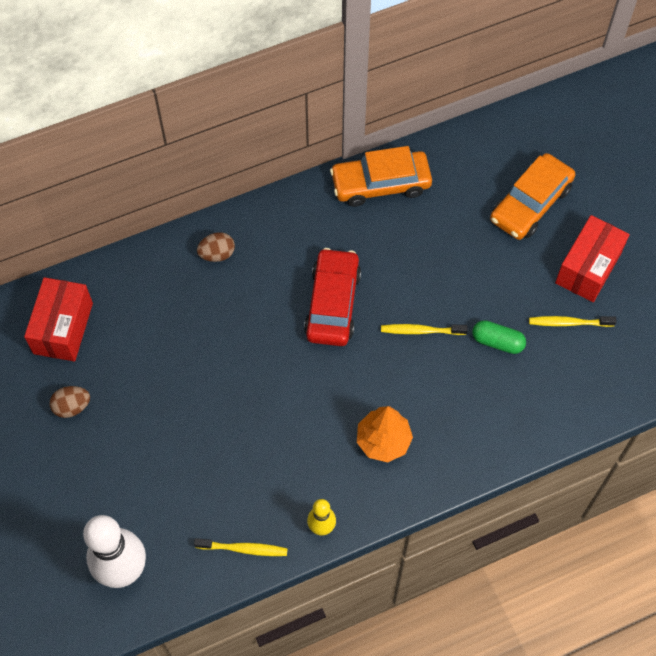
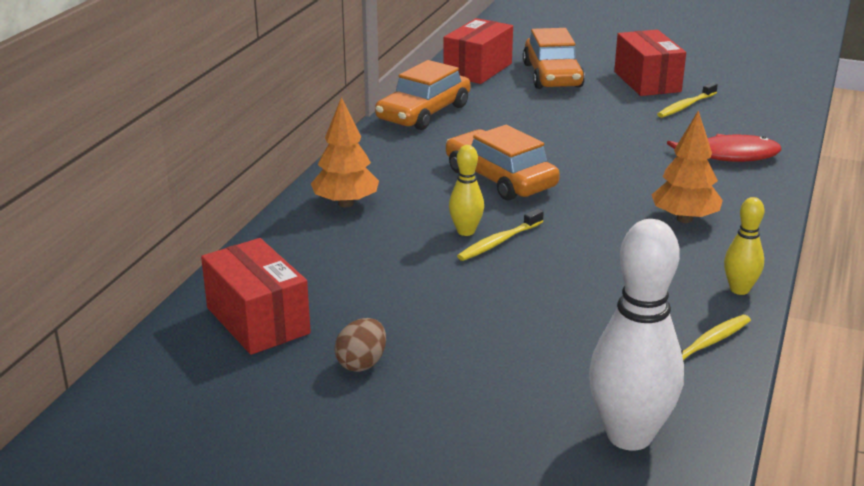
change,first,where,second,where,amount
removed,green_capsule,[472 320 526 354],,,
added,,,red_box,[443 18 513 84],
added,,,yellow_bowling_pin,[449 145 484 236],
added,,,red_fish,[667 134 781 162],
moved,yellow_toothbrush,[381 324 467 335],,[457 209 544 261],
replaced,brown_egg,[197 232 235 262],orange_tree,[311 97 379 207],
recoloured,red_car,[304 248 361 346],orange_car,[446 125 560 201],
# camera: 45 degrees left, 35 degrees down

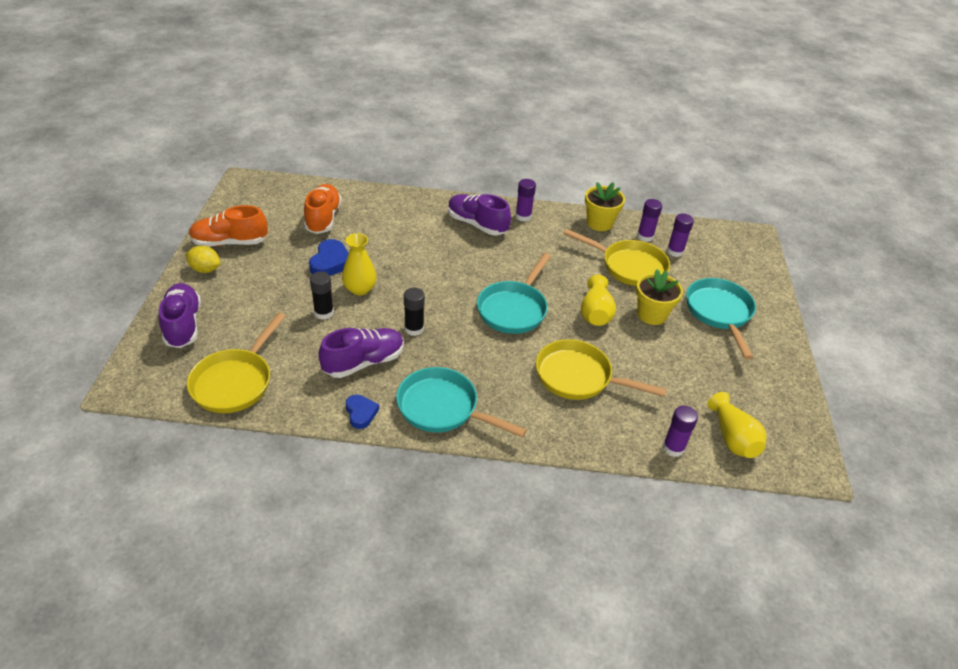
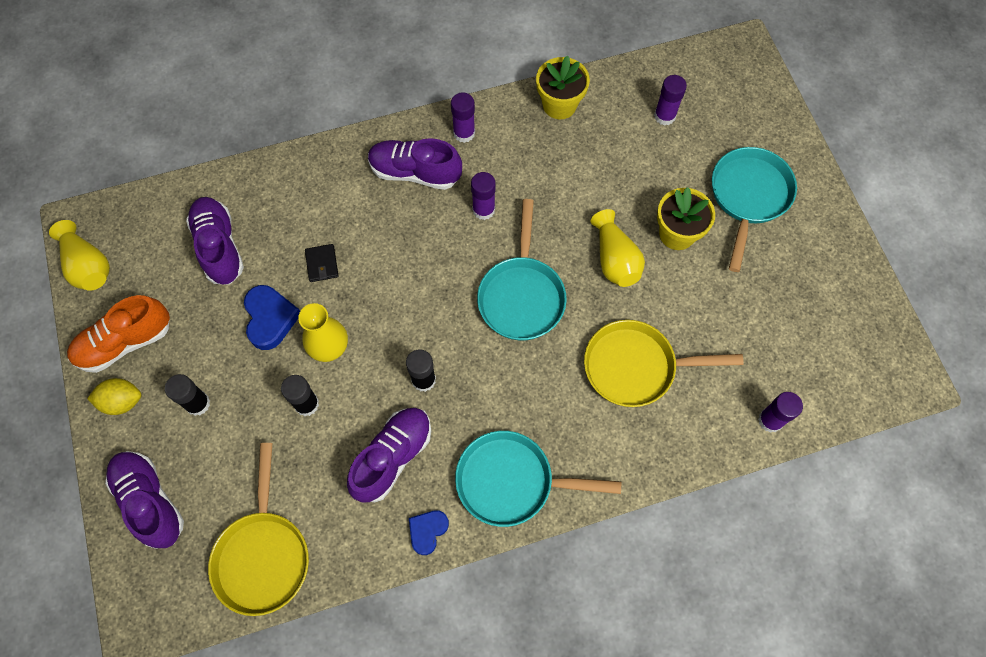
change,first,where,second,where,amount
removed,yellow_pan,[563 229 670 286],,,
added,,,black_glue_stick,[165 374 210 416],
added,,,black_wallet,[305 244 339 282],
moved,purple_glue_stick,[637 199 662 242],,[471 172 496 220],
moved,yellow_vase,[707 392 766 458],,[49 220 110 291],
recoloured,orange_shoe,[304 184 342 234],purple_shoe,[186 197 244 285],
turned,blue_heart,[346 395 379 429],,[409 510 449 555],105 degrees counterclockwise
turned,turquoise_pan,[686 278 756 359],,[712 147 797 272],45 degrees clockwise
# camera: 20 degrees left, 25 degrees up

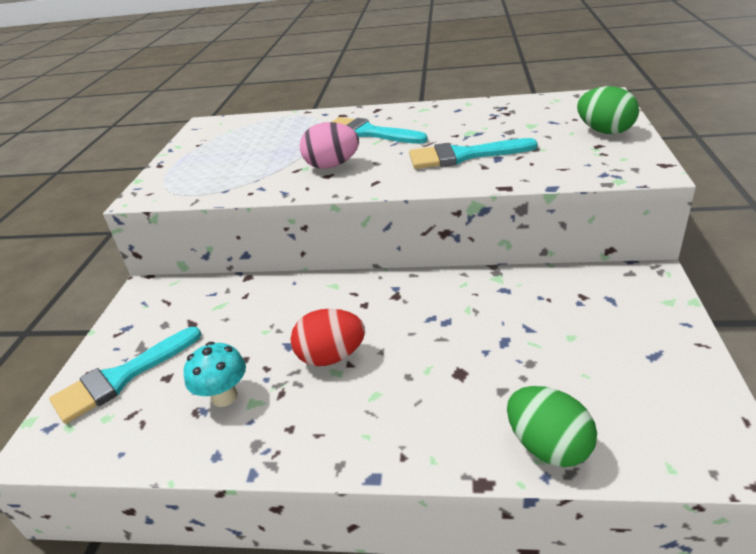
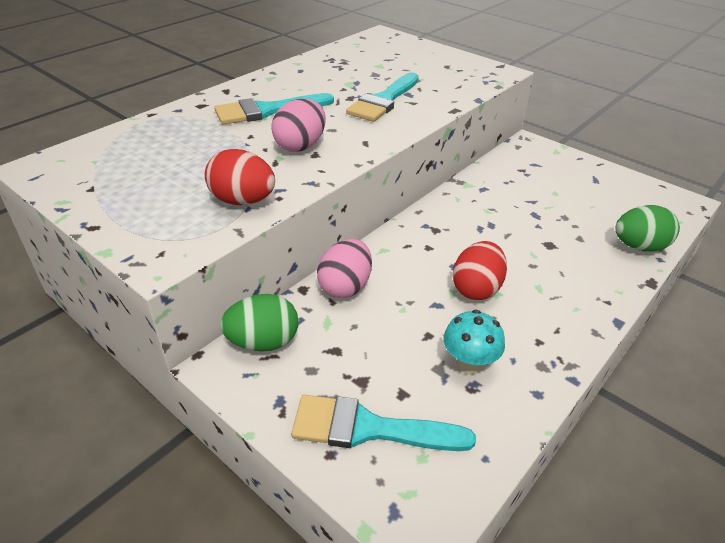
change,first,where,second,where,amount
added,,,red_egg,[205 149 275 205],
added,,,pink_egg,[317 239 372 298],
moved,green_egg,[577 86 639 134],,[220 294 298 351],
turned,turquoise_brush,[49 327 201 424],,[291 395 476 451],105 degrees clockwise
# camera: 60 degrees left, 5 degrees up

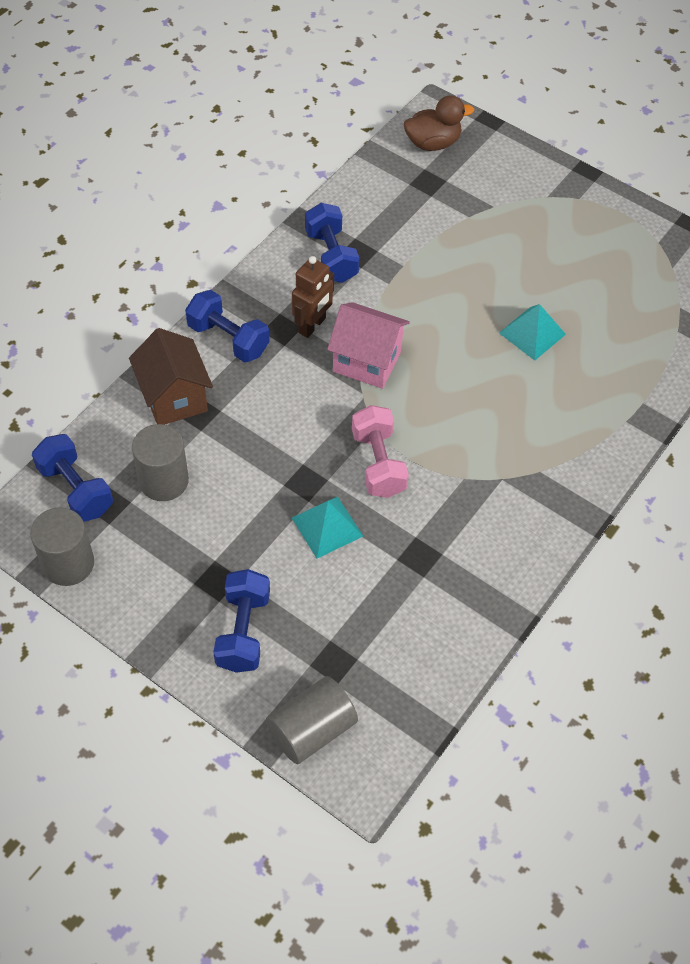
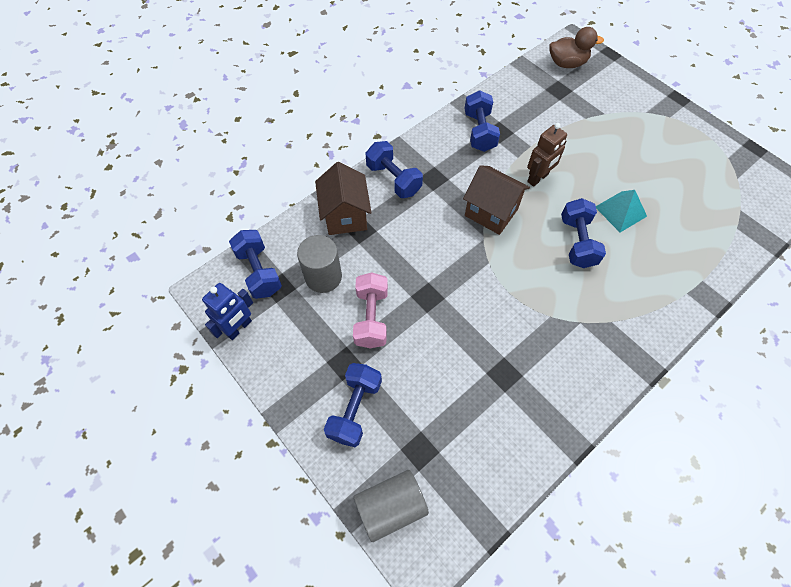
change,first,where,second,where,amount
removed,turquoise_pyramid,[292 496 363 559],,,
added,,,blue_dumbbell,[561 198 606 268],
moved,brown_robot,[292 256 334 338],,[527 123 567 187],
moved,pink_dumbbell,[352 405 409 498],,[353 272 388 348],
replaced,grey_cylinder,[30 507 94 586],blue_robot,[202 283 253 340],
recoloured,pink_house,[327 302 410 389],brown_house,[463 165 530 235],
# camera: 15 degrees right, 5 degrees up

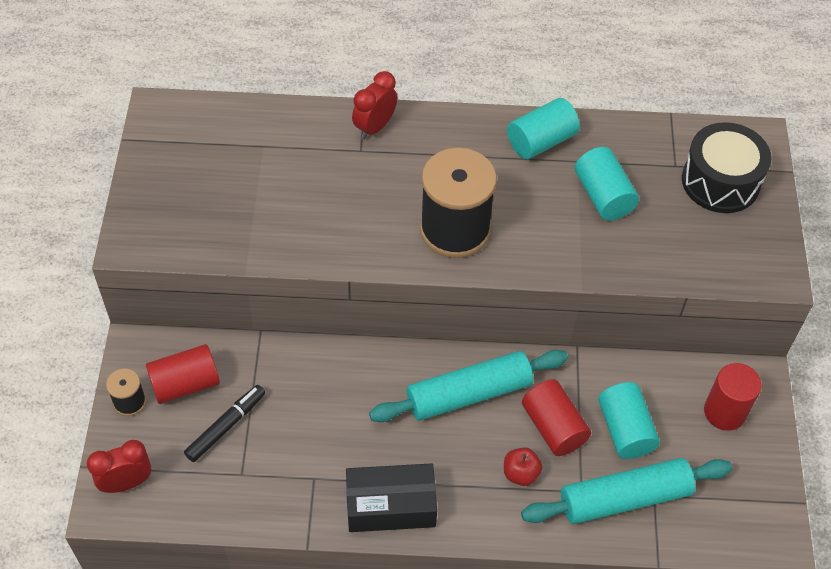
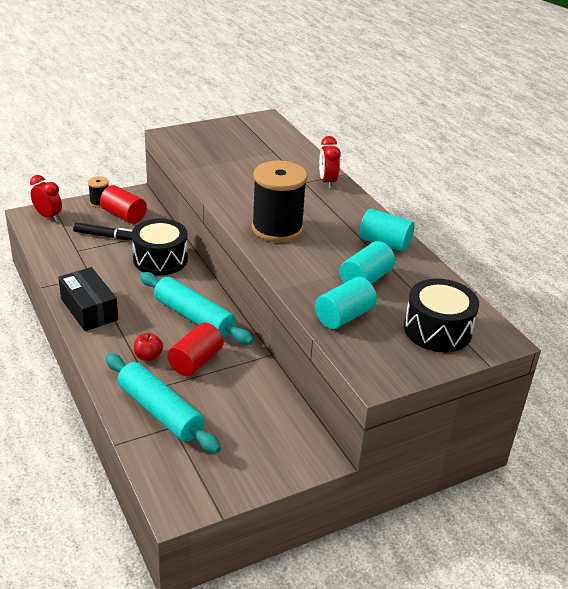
change,first,where,second,where,amount
removed,red_cylinder,[704 363 762 431],,,
added,,,black_drum,[132 219 188 275],
moved,turquoise_cylinder,[598 382 660 459],,[315 277 377 329],
turned,red_clock,[352 71 397 140],,[319 136 341 189],105 degrees counterclockwise
# camera: 60 degrees right, 20 degrees down

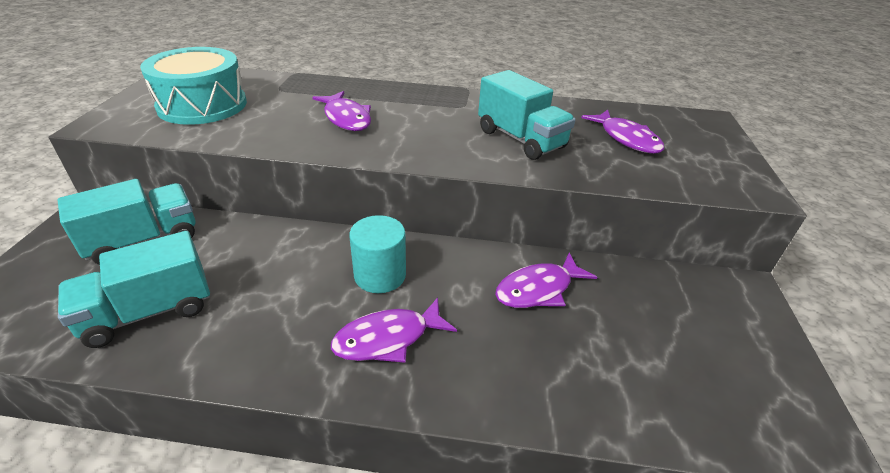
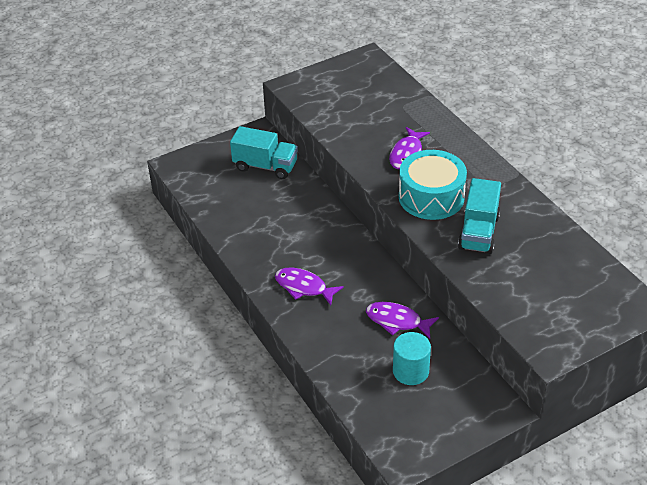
change,first,where,second,where,amount
removed,turquoise_truck,[58 231 210 348],,,
removed,purple_fish,[581 110 664 154],,,
moved,turquoise_drum,[140 47 247 125],,[399 150 467 220],
moved,turquoise_cylinder,[349 215 406 293],,[393 332 431 385],
# camera: 55 degrees right, 5 degrees up

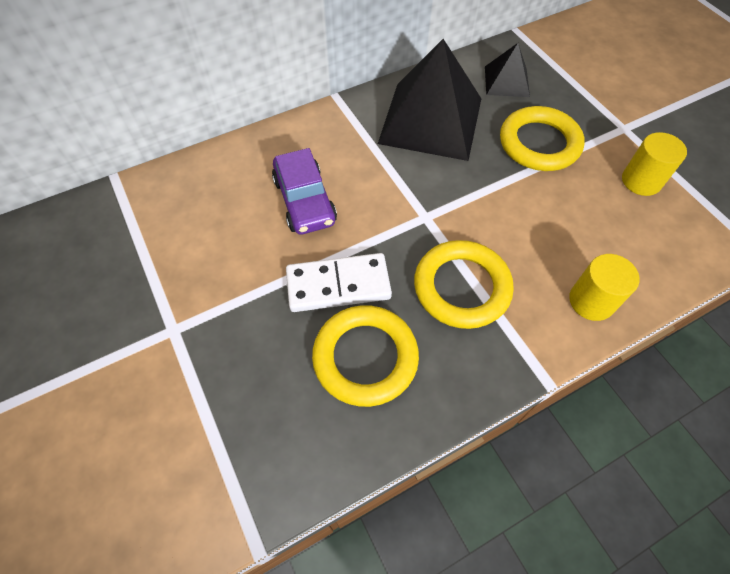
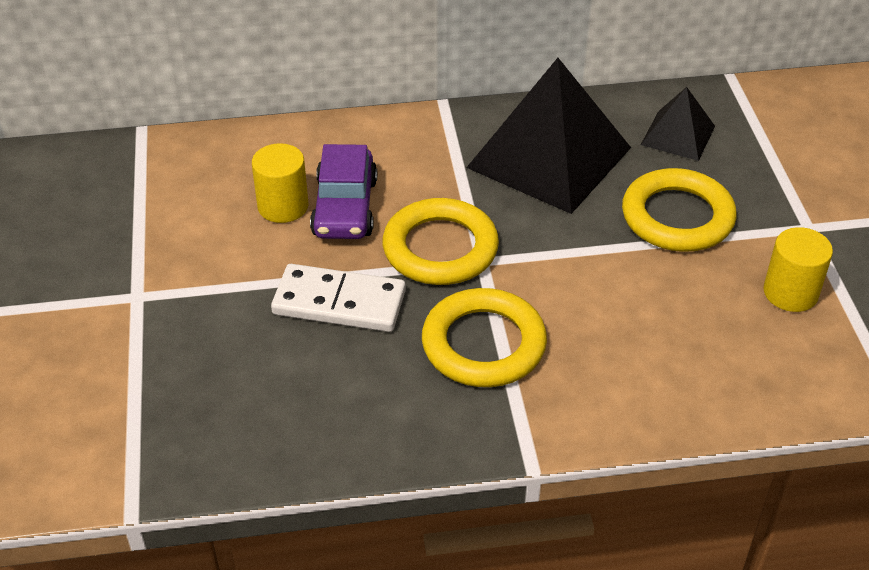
change,first,where,second,where,amount
moved,yellow_ring,[312 305 419 407],,[382 198 499 285],
moved,yellow_cylinder,[569 254 640 321],,[252 143 308 223],
# camera: 20 degrees right, 15 degrees down

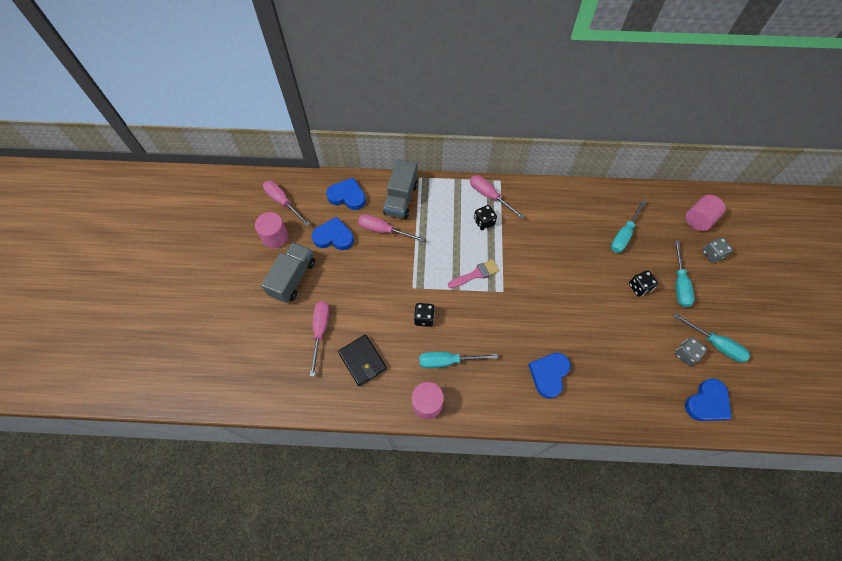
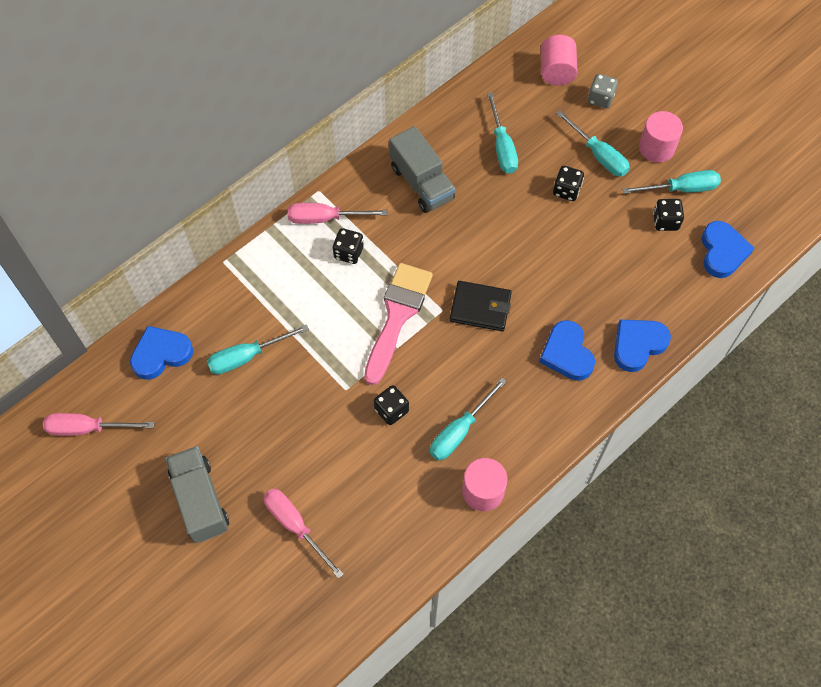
change,first,where,second,where,amount
moved,pink_cylinder,[255 212 289 248],,[639 111 683 162],
moved,blue_heart,[312 217 354 250],,[614 320 671 372],
moved,black_wallet,[338 334 387 386],,[450 281 512 331],
moved,grey_truck,[383 159 418 219],,[389 126 455 213],
recoloured,pink_screwdriver,[358 214 425 242],turquoise_screwdriver,[207 324 309 374],
recoloured,grey_dice,[675 337 707 366],black_dice,[653 199 684 231],
resized,pink_brush,[448 259 500 288],,[364 263 433 385],x1.73
# camera: 45 degrees left, 0 degrees up

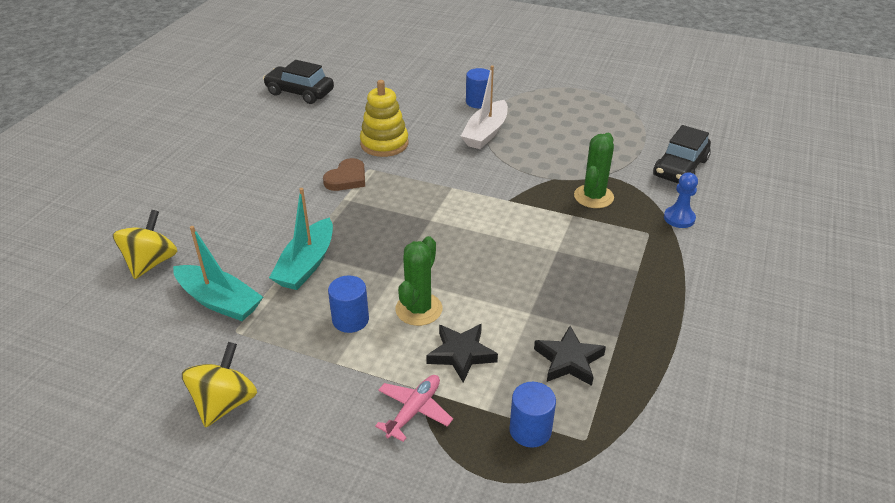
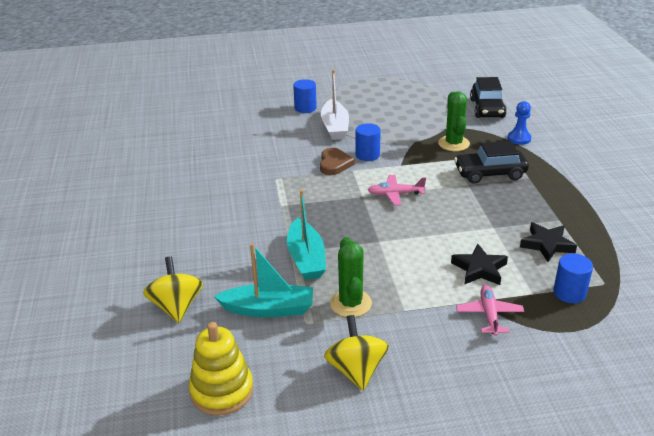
change,first,where,second,where,amount
added,,,pink_plane,[368 175 426 205],
moved,black_car,[263 60 334 104],,[454 141 529 184],
moved,brown_heart,[323 158 365 191],,[320 148 355 175],
moved,blue_cylinder,[328 275 369 333],,[355 123 381 161],
moved,yellow_stacking_toy,[360 80 408 157],,[189 322 253 416],
moved,green_cactus,[395 236 442 326],,[330 237 372 317],
# camera: 30 degrees left, 5 degrees down

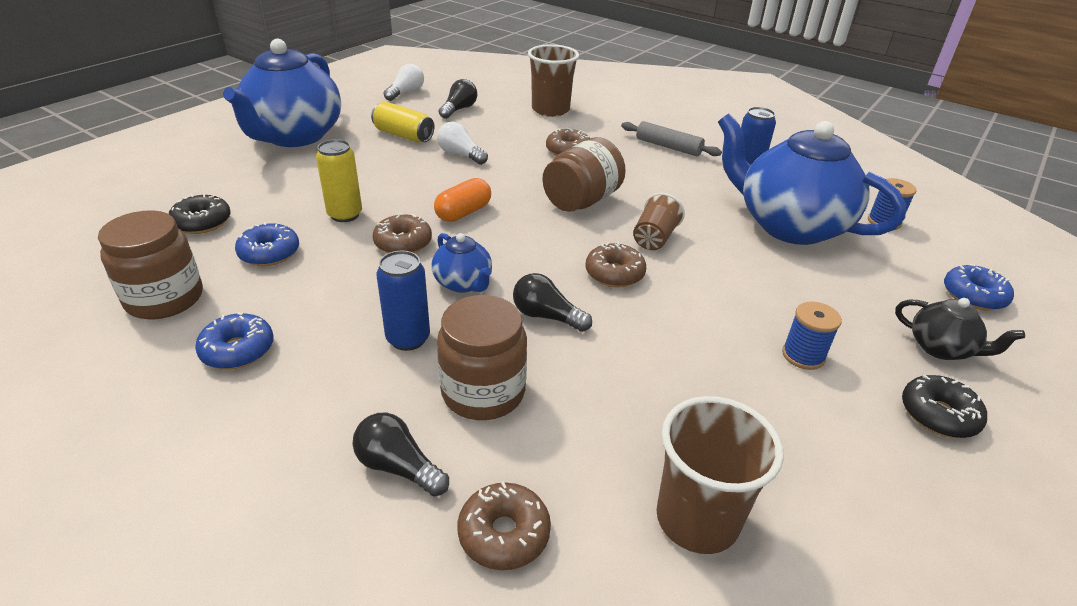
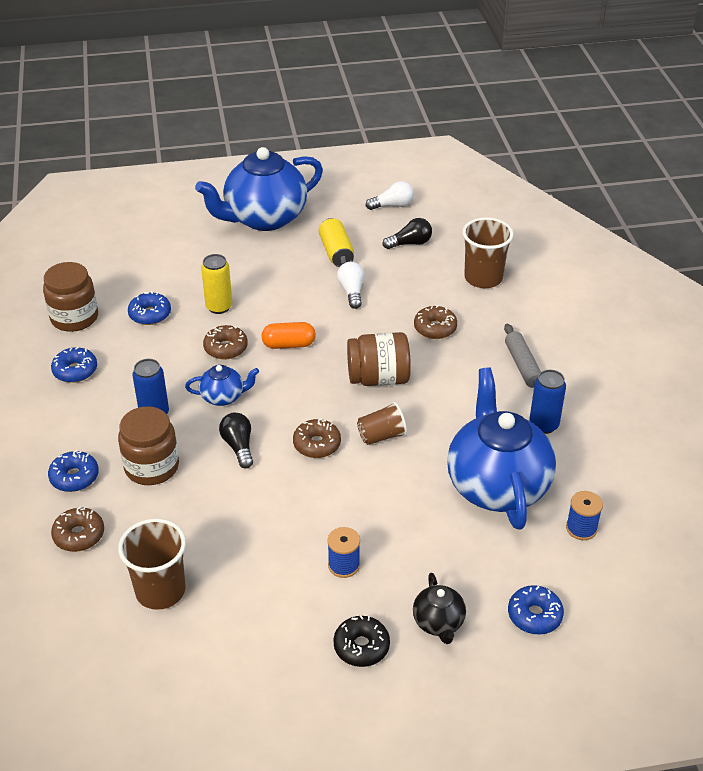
change,first,where,second,where,amount
removed,black_donut,[169 194 230 234],,,
replaced,black_light_bulb,[353 413 449 496],blue_donut,[48 450 99 492],
turned,blue_teapot,[431 233 492 293],,[185 365 259 406],105 degrees counterclockwise
# camera: 45 degrees right, 5 degrees up

